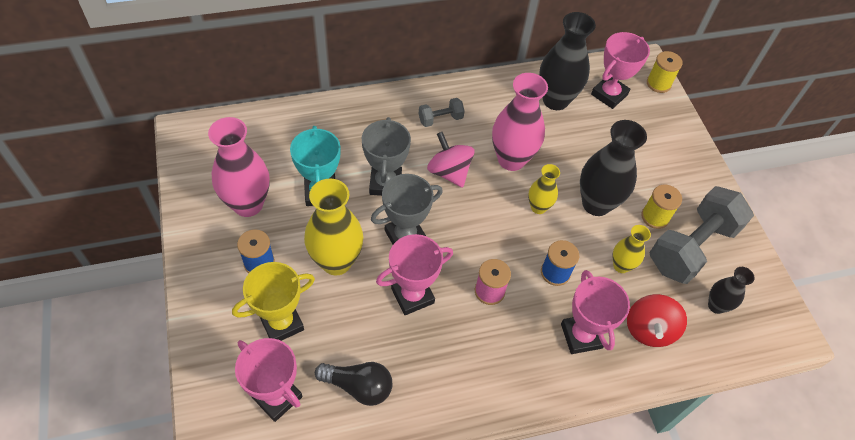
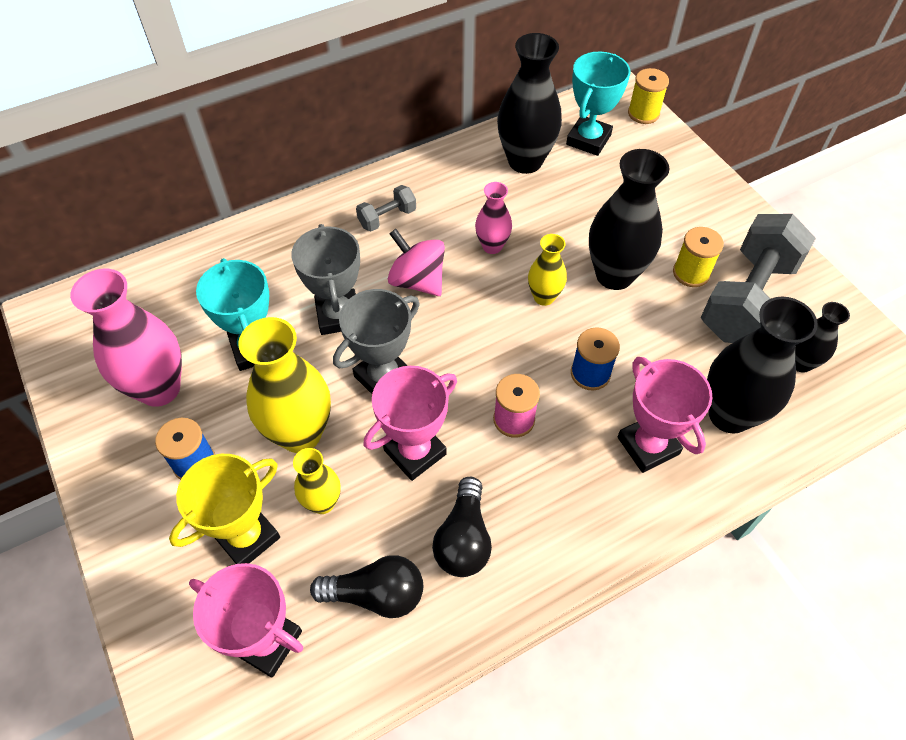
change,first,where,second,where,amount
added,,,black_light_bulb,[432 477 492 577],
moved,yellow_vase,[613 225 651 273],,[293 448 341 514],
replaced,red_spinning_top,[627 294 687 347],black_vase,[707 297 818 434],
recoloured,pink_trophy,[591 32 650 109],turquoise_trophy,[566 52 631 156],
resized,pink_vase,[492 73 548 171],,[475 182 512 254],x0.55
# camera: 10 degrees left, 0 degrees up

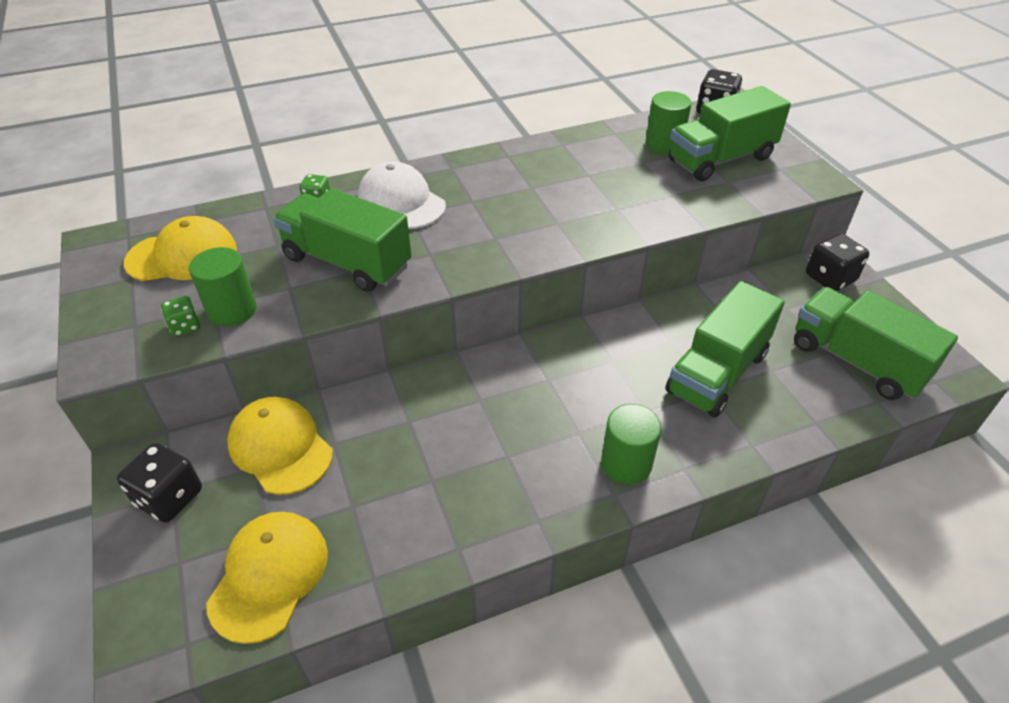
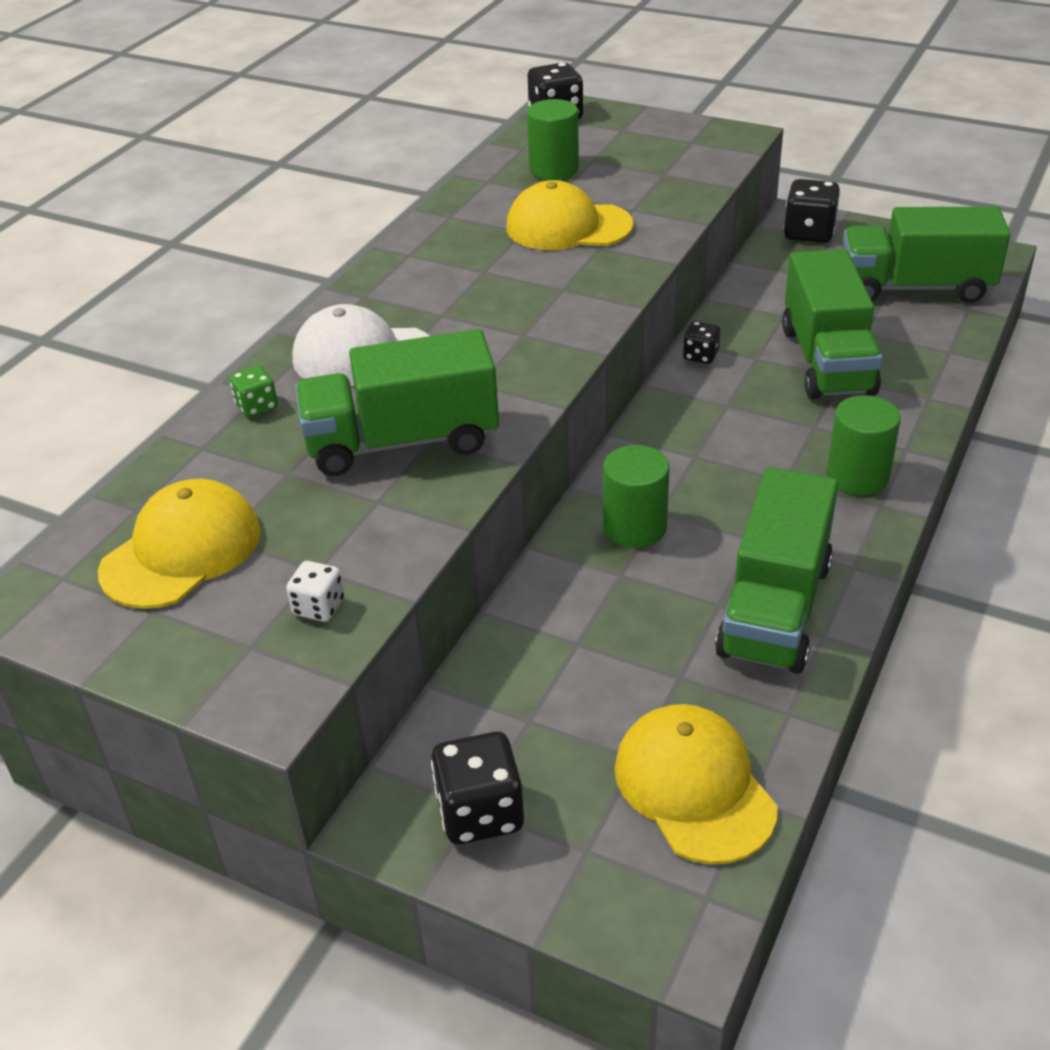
change,first,where,second,where,amount
added,,,black_dice,[683 321 720 364],
moved,green_cylinder,[189 247 257 326],,[603 445 670 548],
moved,yellow_cap,[227 397 333 495],,[507 180 633 250],
moved,green_truck,[669 86 791 181],,[715 467 838 674],
recoloured,green_dice,[161 296 200 337],white_dice,[286 561 344 622],
# camera: 40 degrees left, 5 degrees down

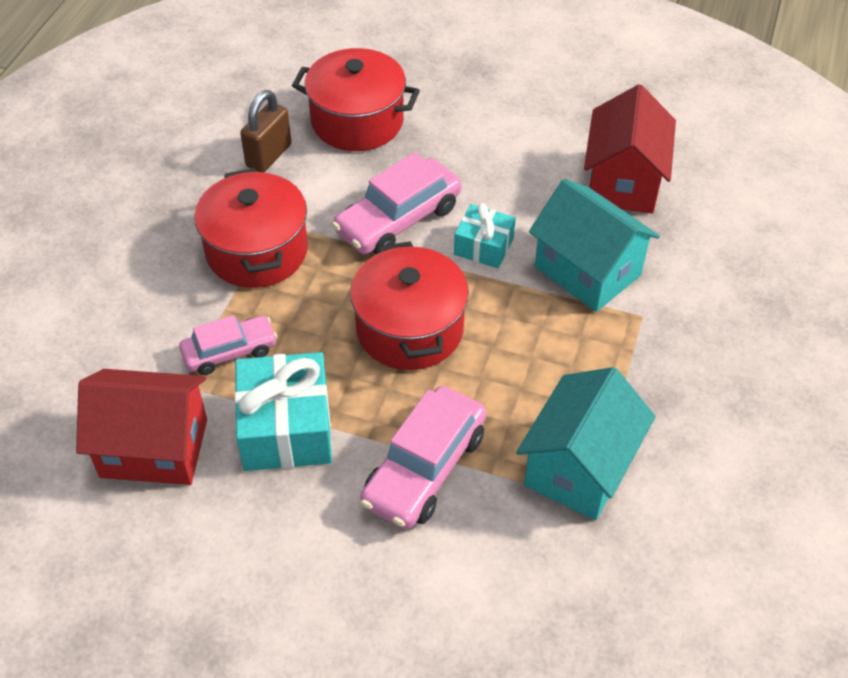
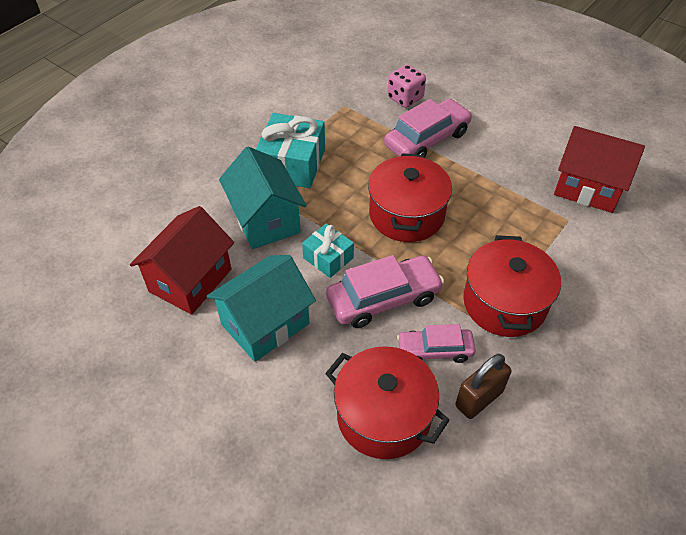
change,first,where,second,where,amount
added,,,pink_dice,[387 65 426 108],
moved,pink_car,[179 315 277 375],,[397 324 476 363],
moved,turquoise_gift,[234 352 332 471],,[256 113 325 188],
moved,turquoise_house,[516 367 656 520],,[207 255 316 362],
# camera: 160 degrees left, 0 degrees up

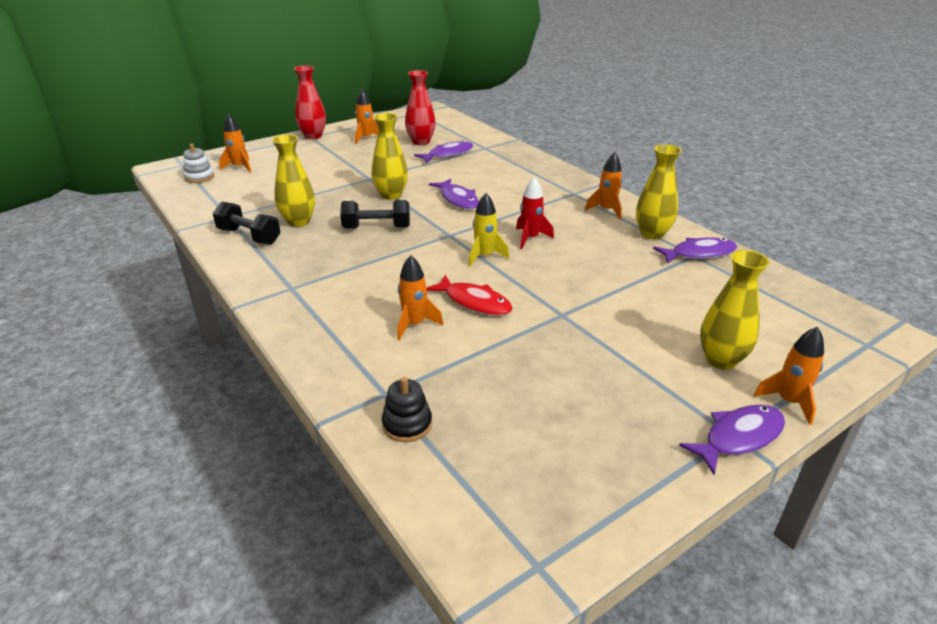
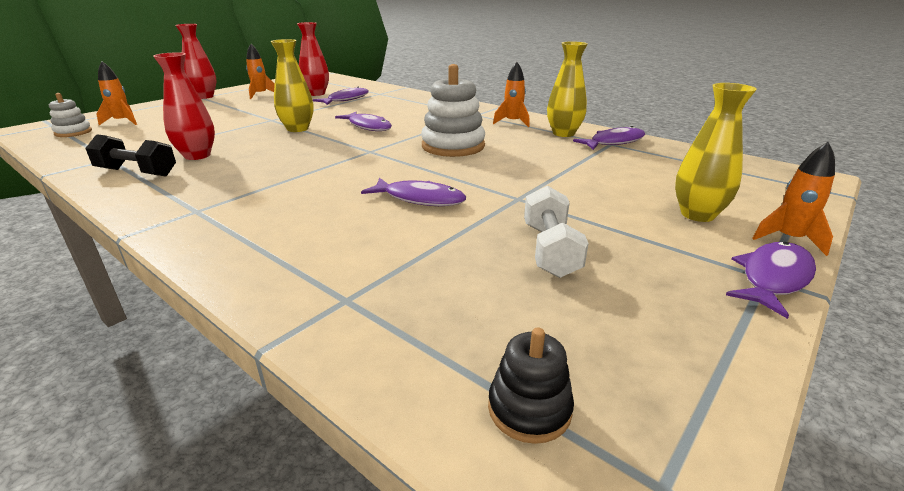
change,first,where,second,where,amount
removed,black_dumbbell,[340 200 410 229],,,
removed,orange_rocket,[397 255 443 340],,,
removed,yellow_rocket,[468 193 509 266],,,
added,,,white_dumbbell,[524 185 589 278],
moved,black_stacking_toy,[382 377 432 442],,[488 327 574 444],
replaced,red_rocket,[516 177 554 249],white_stacking_toy,[421 64 485 157],
recoloured,yellow_vase,[272 134 315 227],red_vase,[153 52 215 160],
recoloured,red_fish,[426 275 513 316],purple_fish,[361 178 466 206],
# camera: 15 degrees left, 5 degrees down

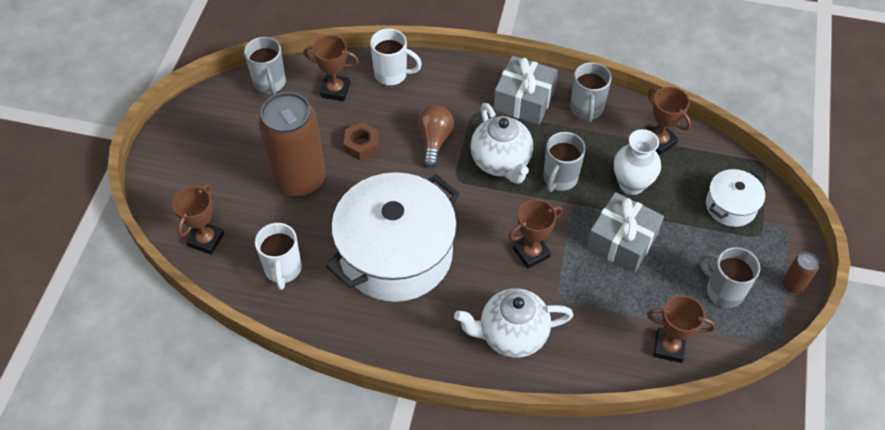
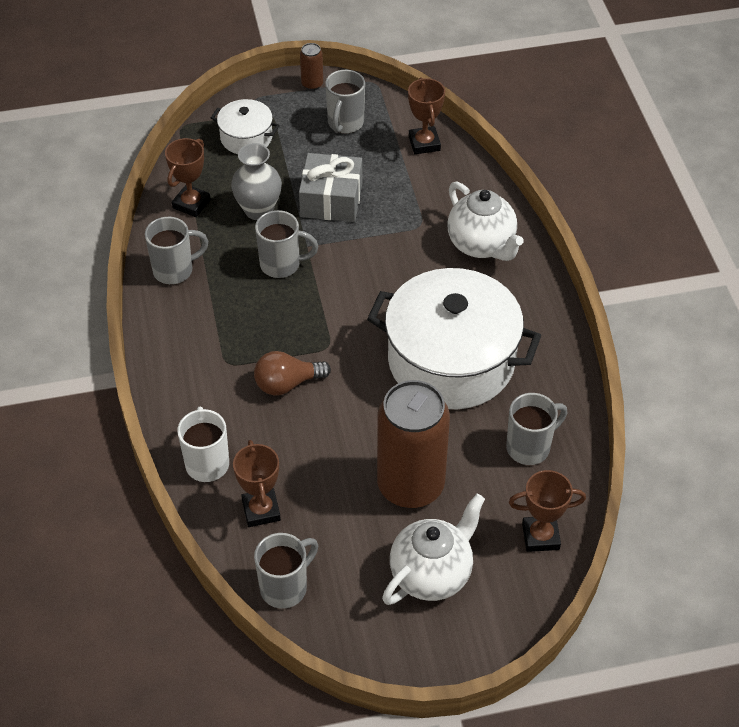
change,first,where,second,where,amount
removed,brown_nut,[344 122 379 160],,,
removed,grey_gift,[493 56 558 125],,,
removed,brown_trophy,[509 199 563 269],,,
moved,white_teapot,[470 103 533 184],,[382 494 485 605],
recoloured,white_mug,[255 223 302 290],grey_mug,[506 393 567 465],
recoloured,white_vase,[614 129 661 195],grey_vase,[231 143 282 220],
# camera: 115 degrees left, 5 degrees down

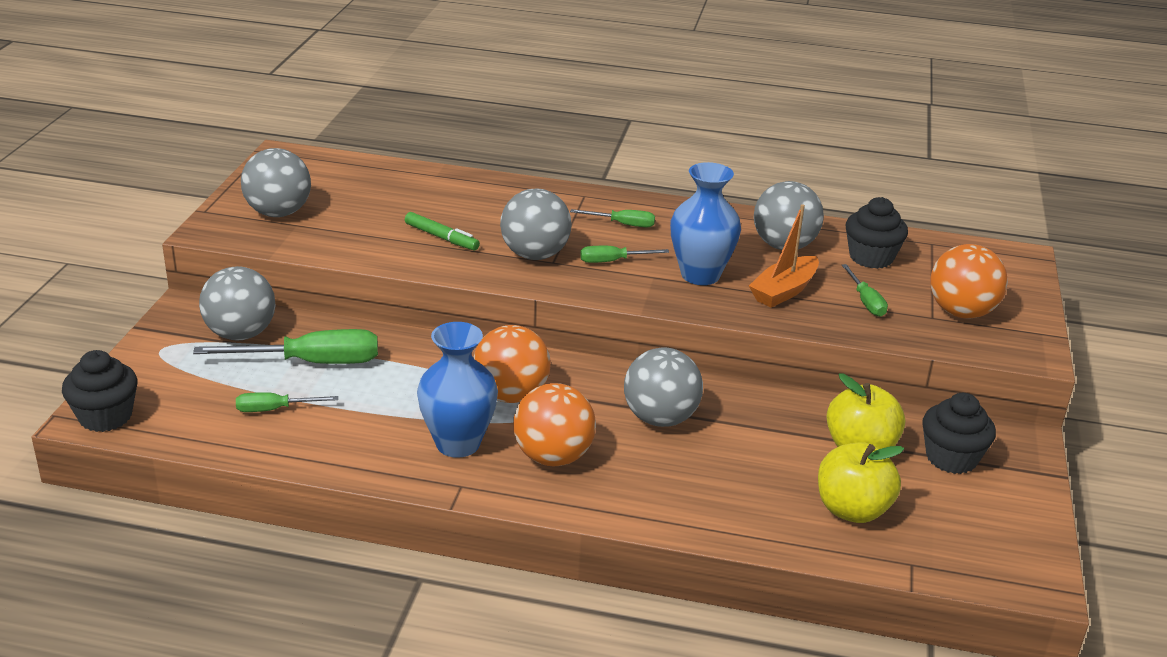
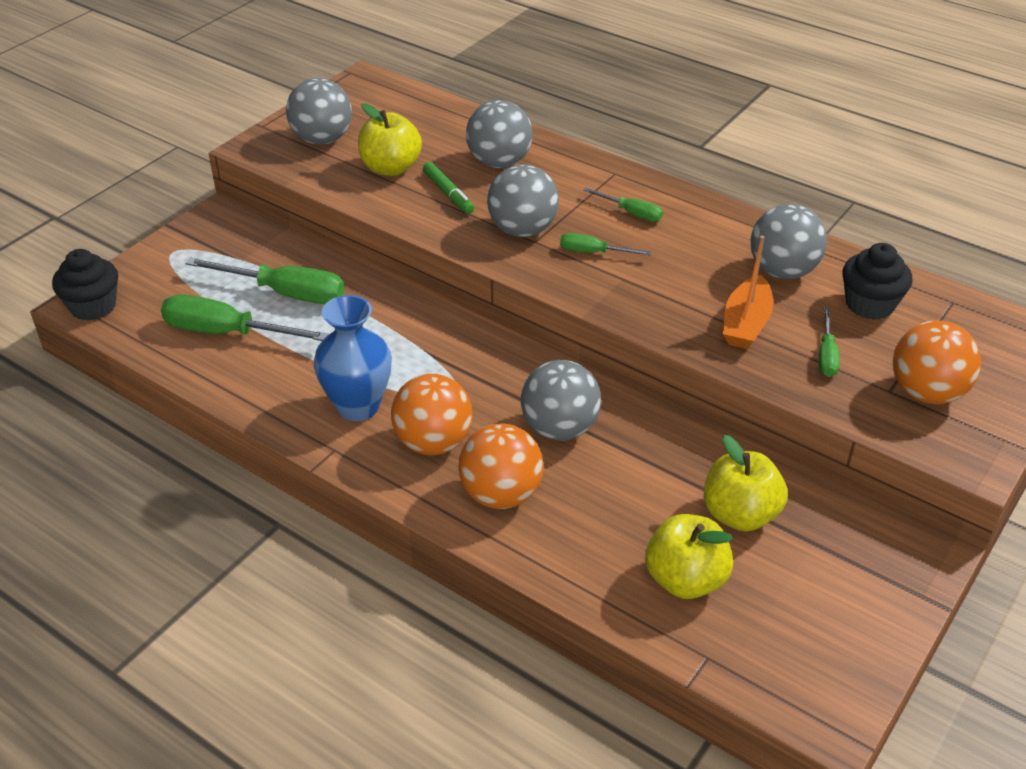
change,first,where,second,where,amount
removed,blue_vase,[670 162 741 285],,,
removed,black_cupcake,[922 393 996 474],,,
added,,,yellow_apple,[358 103 422 176],
moved,grey_ball,[199 266 275 340],,[466 100 533 168],
moved,orange_ball,[473 325 551 403],,[458 424 544 509],
turned,orange_boat,[749 204 819 308],,[723 236 774 349],45 degrees counterclockwise
resized,green_screwdriver,[236 392 338 412],,[161 295 329 341],x1.89
# camera: 25 degrees right, 10 degrees up

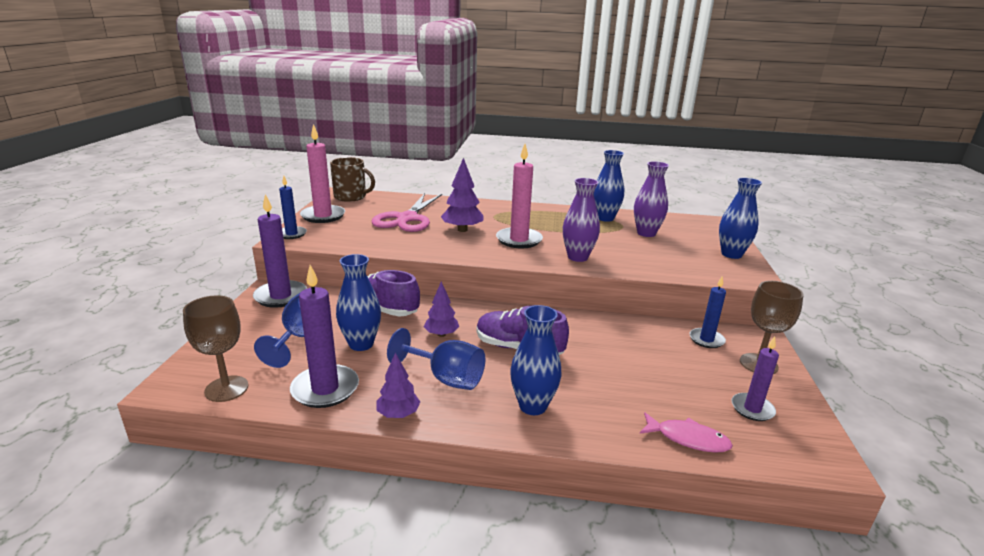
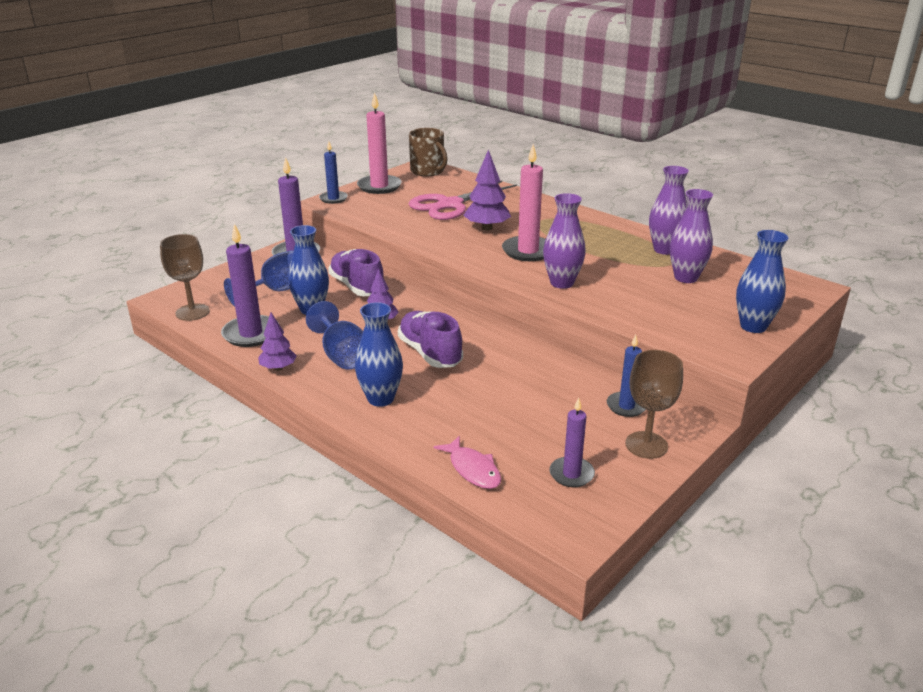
change,first,where,second,where,amount
recoloured,blue_vase,[594 150 624 222],purple_vase,[649 166 689 255],
# camera: 35 degrees right, 5 degrees up

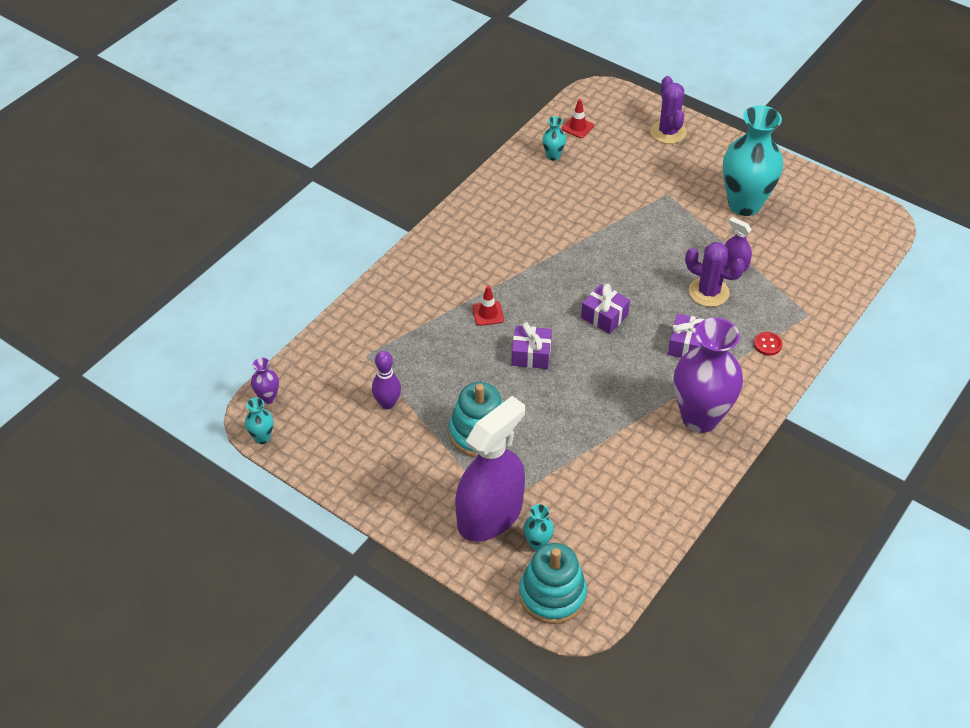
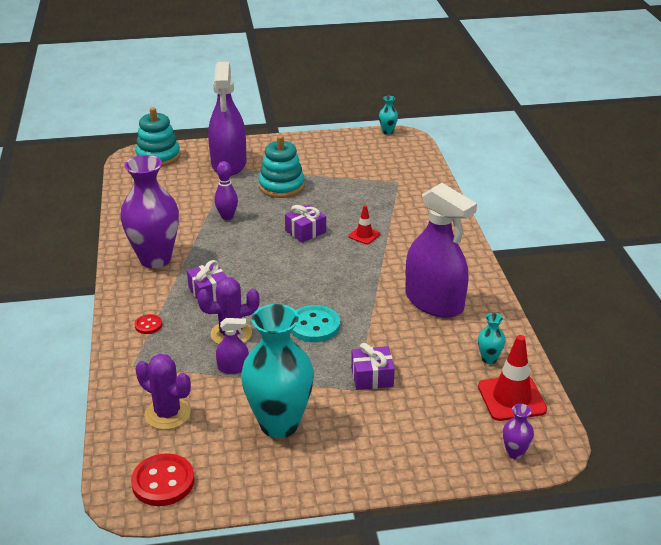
change,first,where,second,where,amount
removed,turquoise_vase,[524 504 554 551],,,
added,,,red_button,[131 453 195 506],
added,,,turquoise_button,[291 305 340 342],
added,,,purple_spray_bottle,[406 183 477 318],
moved,purple_vase,[251 358 279 404],,[503 404 534 459],
moved,purple_bowling_pin,[372 351 401 409],,[214 161 238 220],
moved,purple_gift,[581 284 630 334],,[351 343 395 390],
moved,purple_cactus,[650 76 687 144],,[135 354 191 430],
resized,red_traffic_cone,[562 99 594 138],,[478 335 547 421],x1.83
# camera: 135 degrees right, 15 degrees down

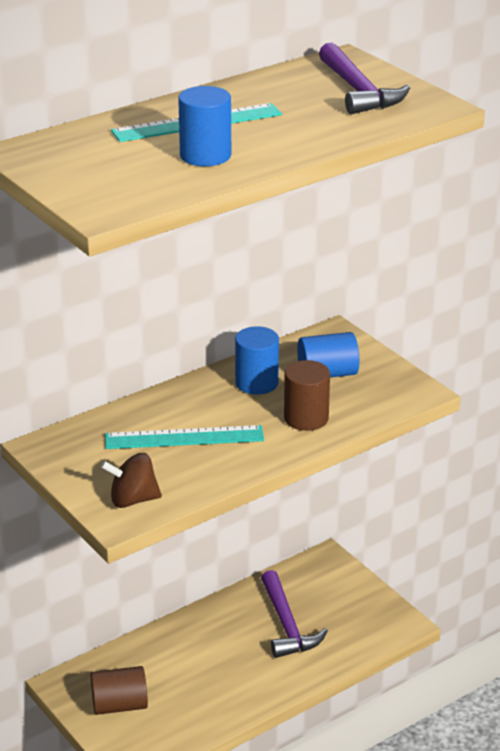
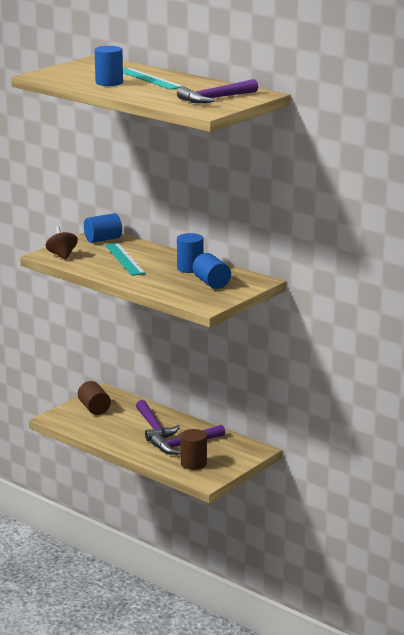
change,first,where,second,where,amount
added,,,blue_cylinder,[84 213 122 243],
added,,,purple_hammer,[136 400 180 441],
moved,brown_cylinder,[284 360 330 431],,[180 429 207 470],
# camera: 75 degrees right, 10 degrees down

